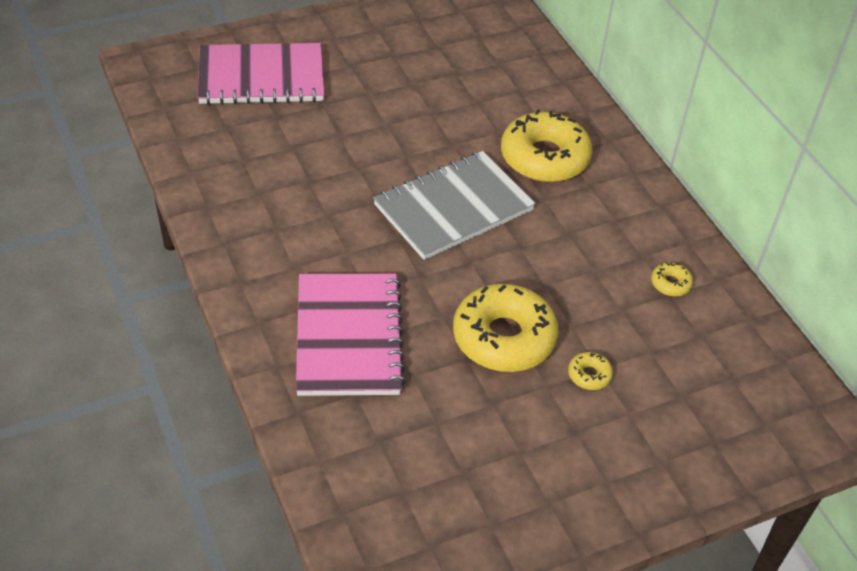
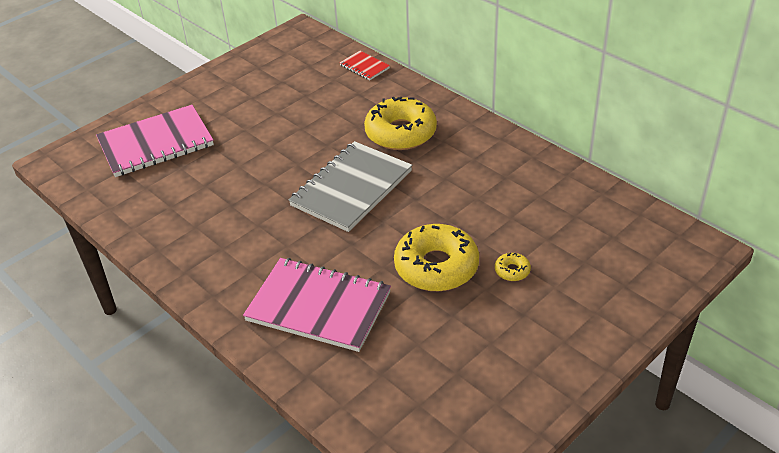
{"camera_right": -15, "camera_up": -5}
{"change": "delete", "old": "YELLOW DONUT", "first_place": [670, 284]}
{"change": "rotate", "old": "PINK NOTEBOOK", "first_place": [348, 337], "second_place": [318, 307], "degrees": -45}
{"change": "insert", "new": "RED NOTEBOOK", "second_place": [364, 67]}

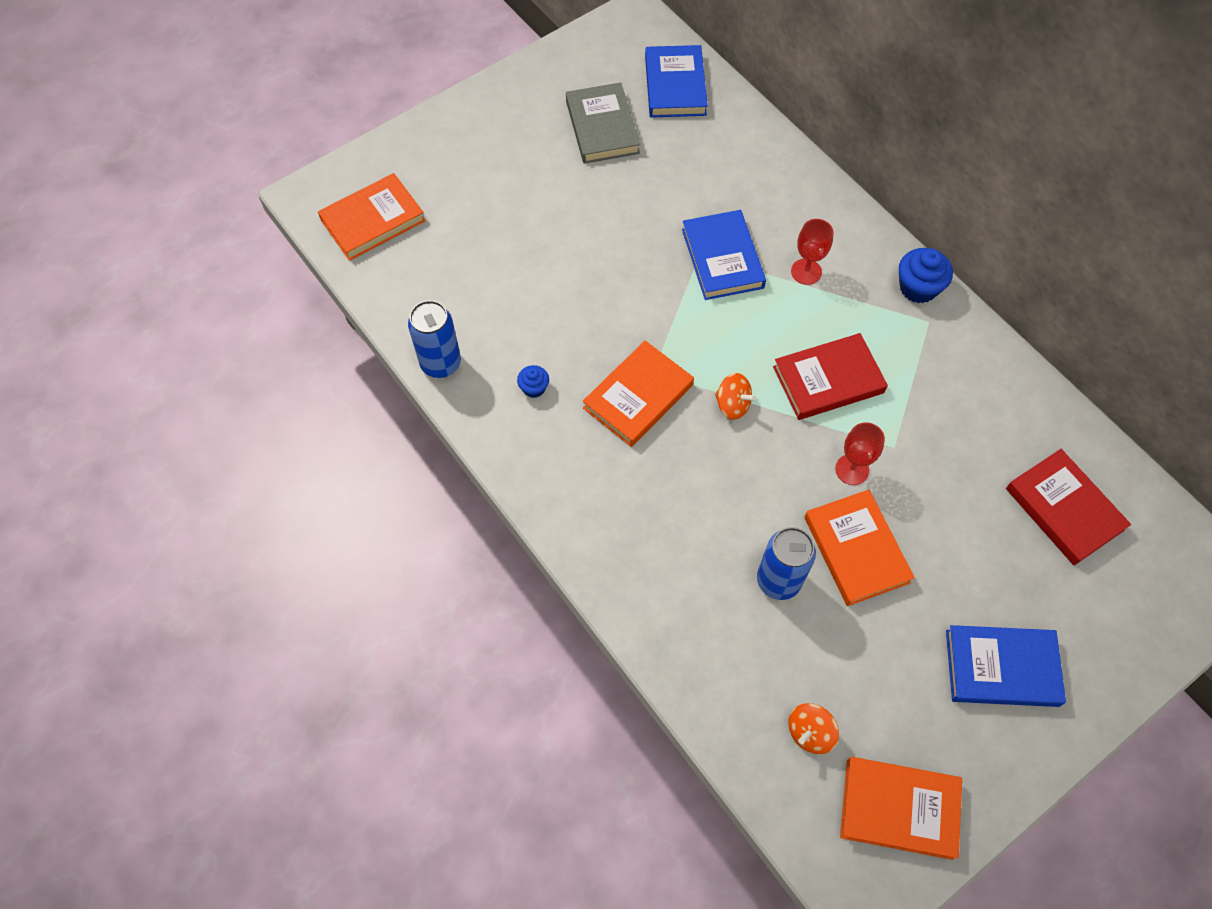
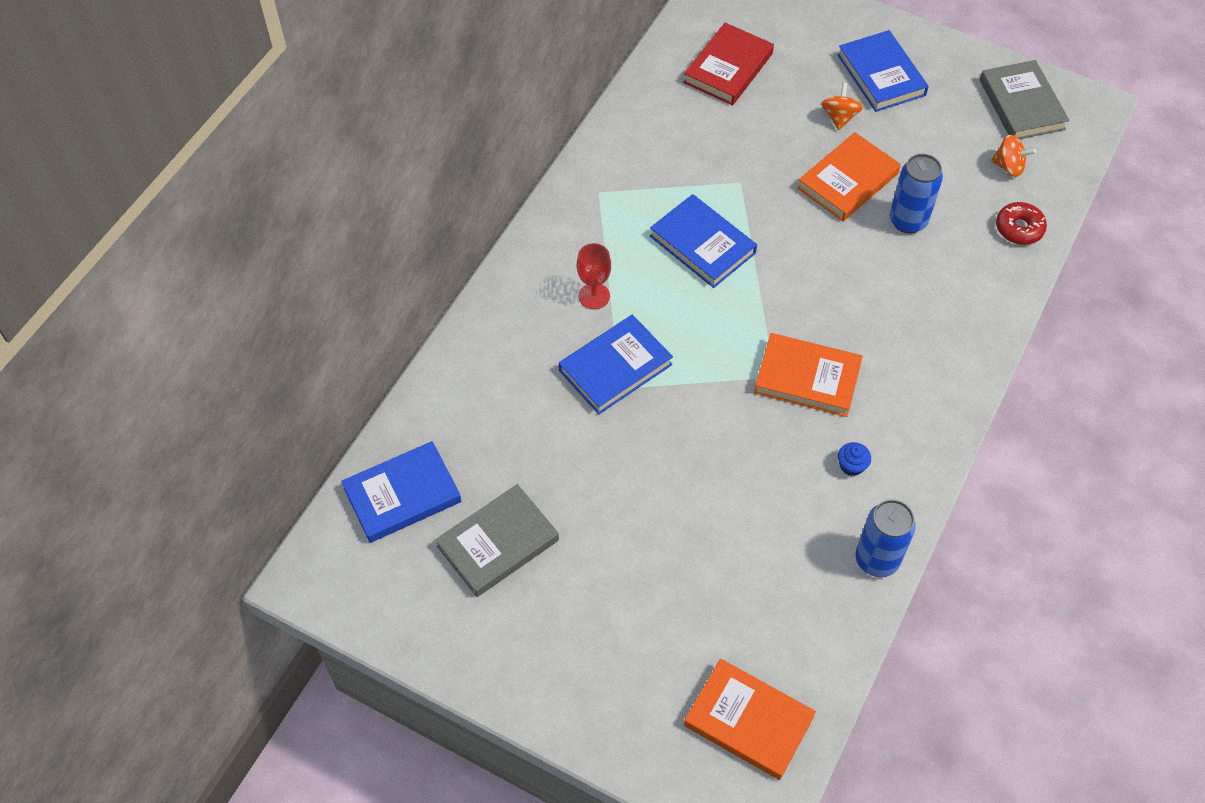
{"camera_right": -115, "camera_up": -5}
{"change": "delete", "old": "BLUE CUPCAKE", "first_place": [918, 287]}
{"change": "recolor", "old": "RED BOOK", "new": "BLUE BOOK", "first_place": [828, 380], "second_place": [702, 244]}
{"change": "move", "old": "ORANGE SPINNING TOP", "first_place": [732, 405], "second_place": [839, 117]}
{"change": "delete", "old": "RED GOBLET", "first_place": [852, 469]}
{"change": "recolor", "old": "ORANGE BOOK", "new": "GREY BOOK", "first_place": [899, 808], "second_place": [1021, 104]}
{"change": "insert", "new": "RED DONUT", "second_place": [1019, 228]}

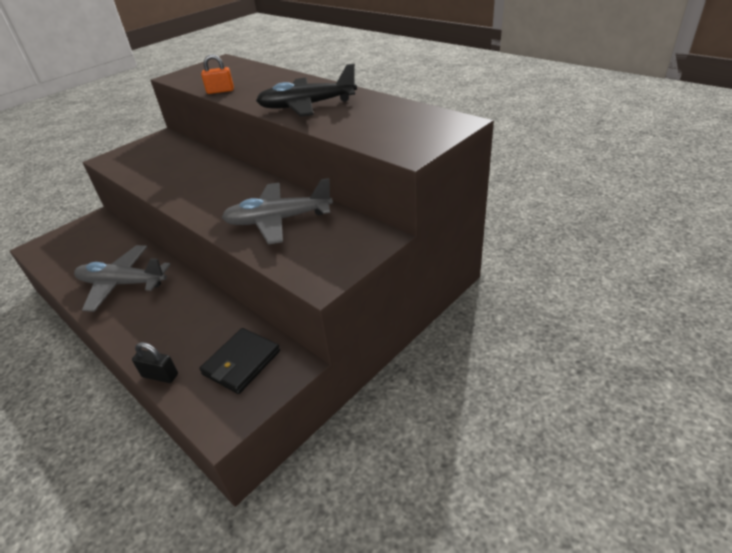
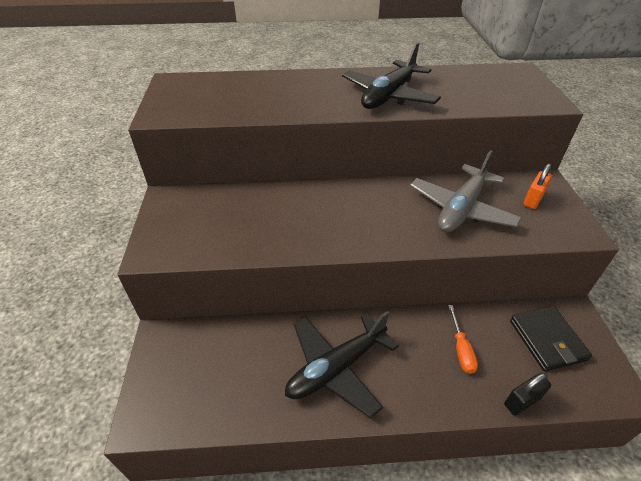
{"camera_right": -50, "camera_up": 5}
{"change": "move", "old": "ORANGE PADLOCK", "first_place": [220, 91], "second_place": [533, 199]}
{"change": "recolor", "old": "GREY PLANE", "new": "BLACK PLANE", "first_place": [122, 284], "second_place": [336, 368]}
{"change": "insert", "new": "ORANGE SCREWDRIVER", "second_place": [461, 349]}

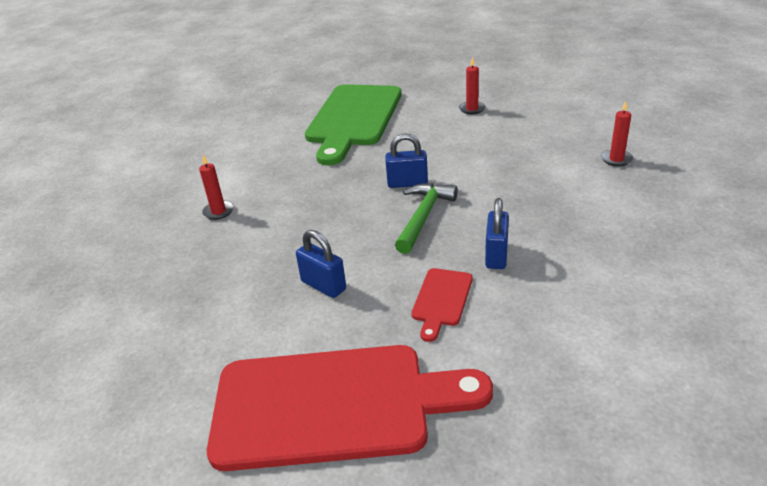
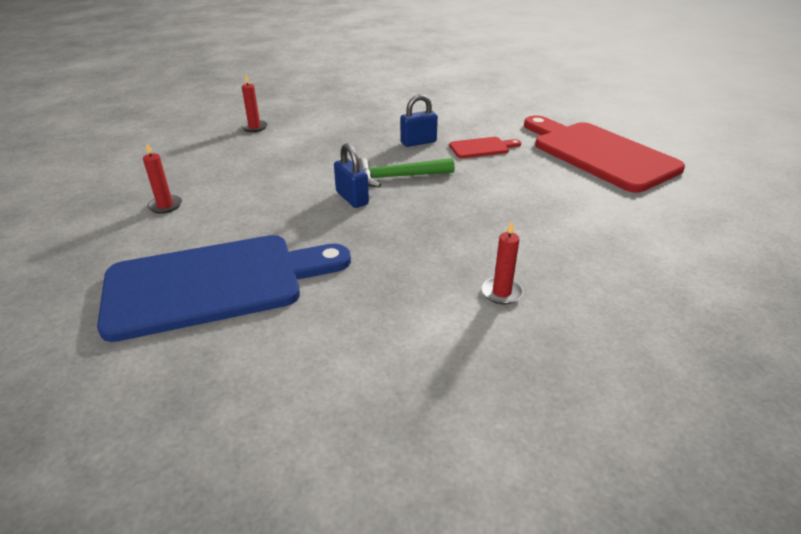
{"camera_right": -125, "camera_up": 0}
{"change": "recolor", "old": "GREEN CUTTING BOARD", "new": "BLUE CUTTING BOARD", "first_place": [353, 118], "second_place": [214, 284]}
{"change": "delete", "old": "BLUE PADLOCK", "first_place": [323, 285]}

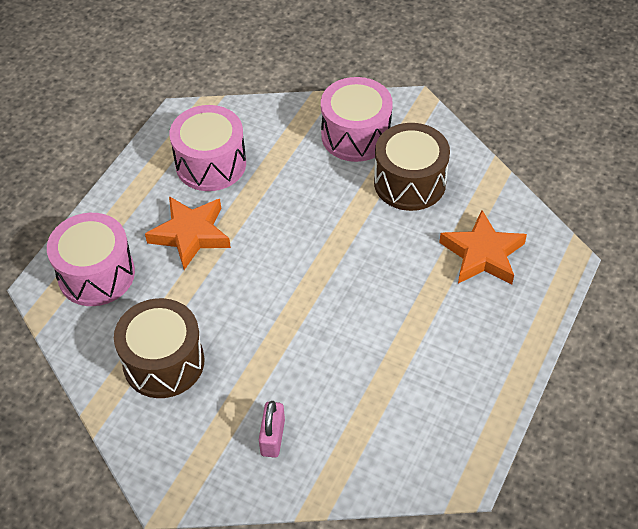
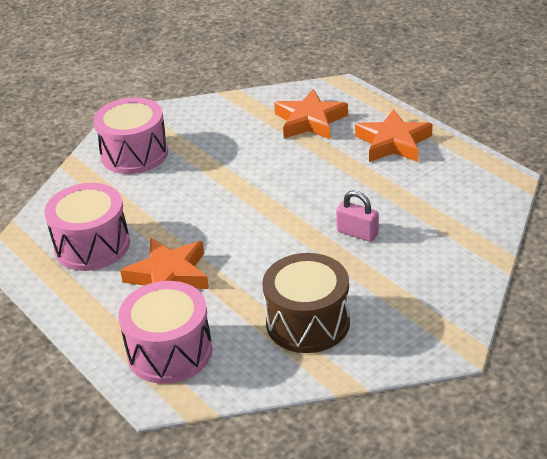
{"camera_right": -65, "camera_up": -15}
{"change": "delete", "old": "BROWN DRUM", "first_place": [409, 182]}
{"change": "move", "old": "PINK PADLOCK", "first_place": [272, 437], "second_place": [357, 233]}
{"change": "insert", "new": "ORANGE STAR", "second_place": [393, 143]}

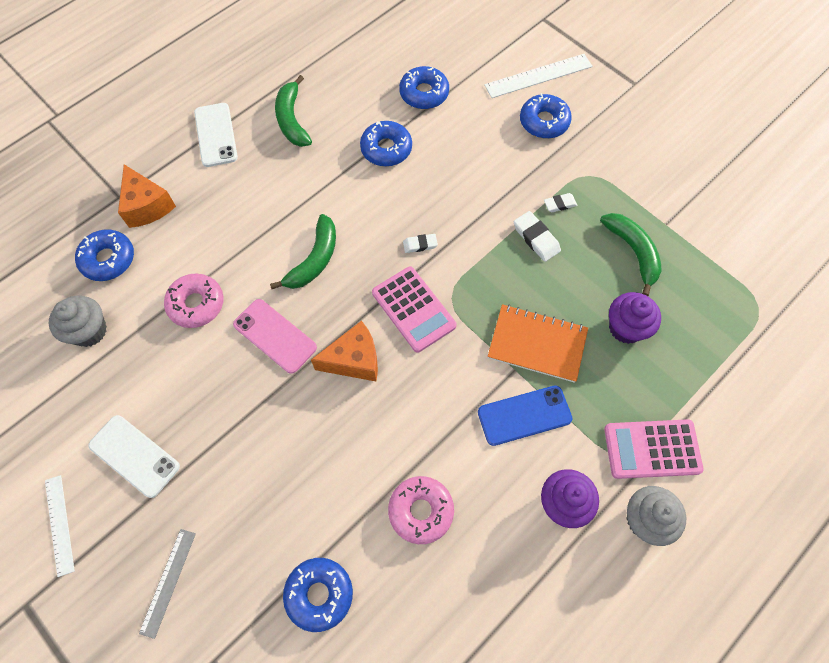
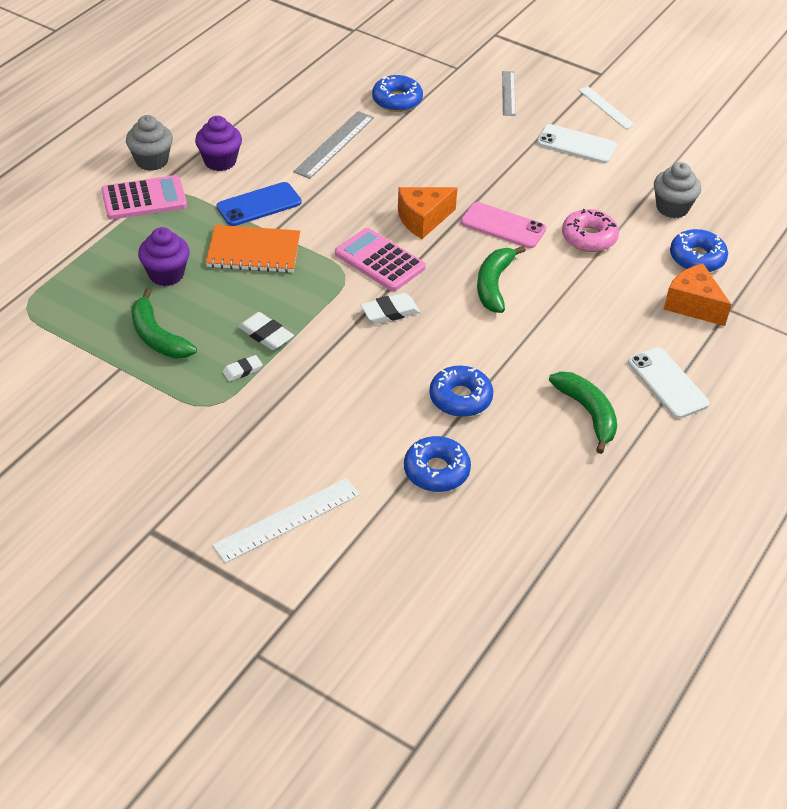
{"camera_right": 165, "camera_up": -20}
{"change": "delete", "old": "BLUE DONUT", "first_place": [544, 122]}
{"change": "resize", "old": "WHITE ERASER", "first_place": [420, 244], "second_place": [390, 312], "factor": 1.56}
{"change": "replace", "old": "PINK DONUT", "new": "GREY RULER", "first_place": [421, 511], "second_place": [334, 144]}

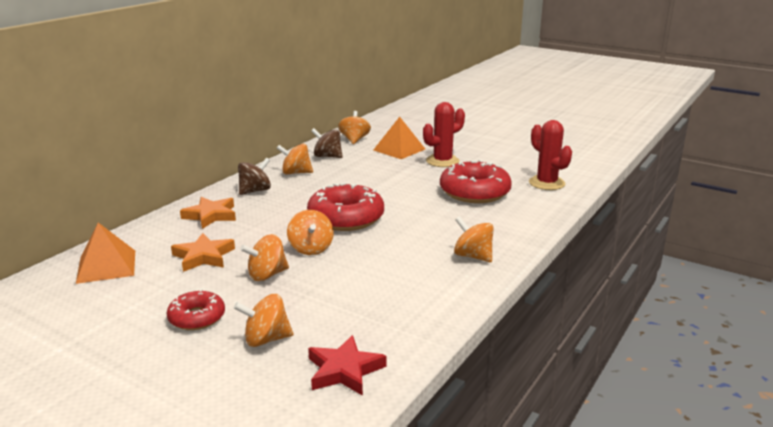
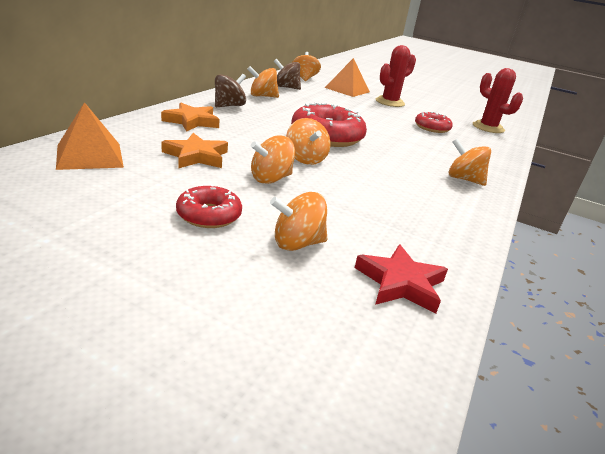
{"camera_right": -10, "camera_up": 5}
{"change": "resize", "old": "RED DONUT", "first_place": [474, 192], "second_place": [432, 128], "factor": 0.57}

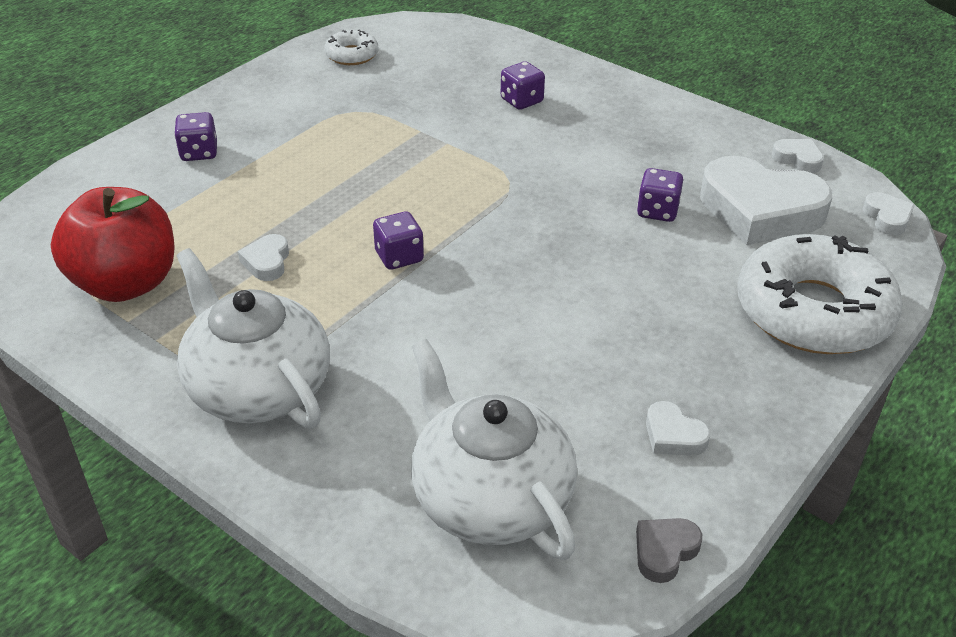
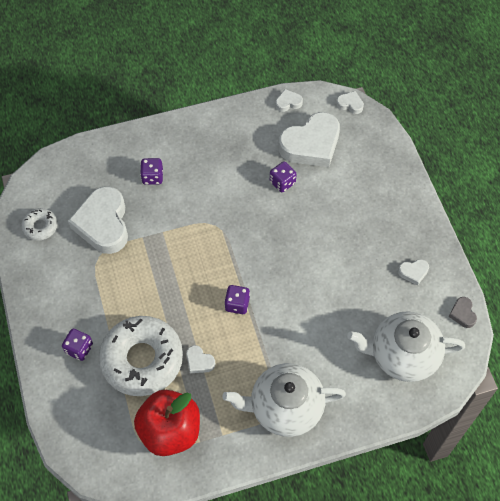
{"camera_right": -55, "camera_up": 20}
{"change": "move", "old": "WHITE DONUT", "first_place": [813, 311], "second_place": [142, 359]}
{"change": "insert", "new": "WHITE HEART", "second_place": [103, 224]}

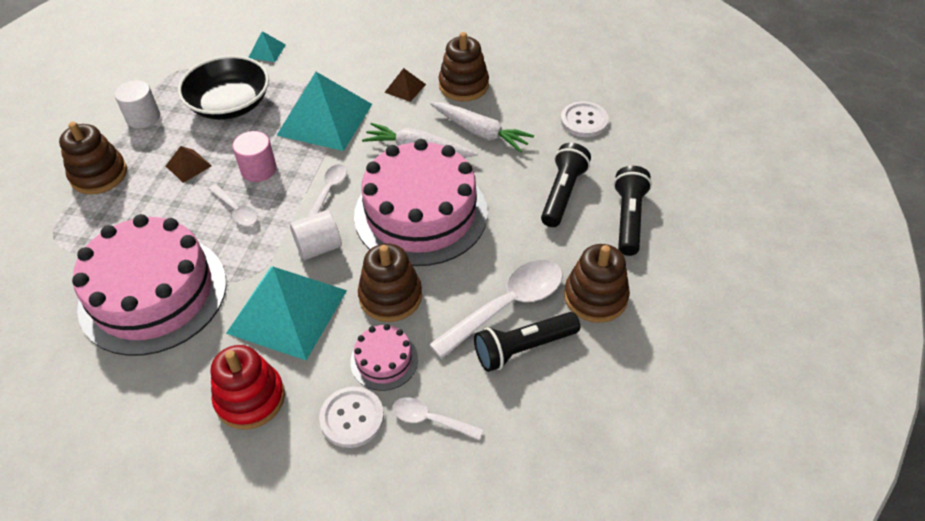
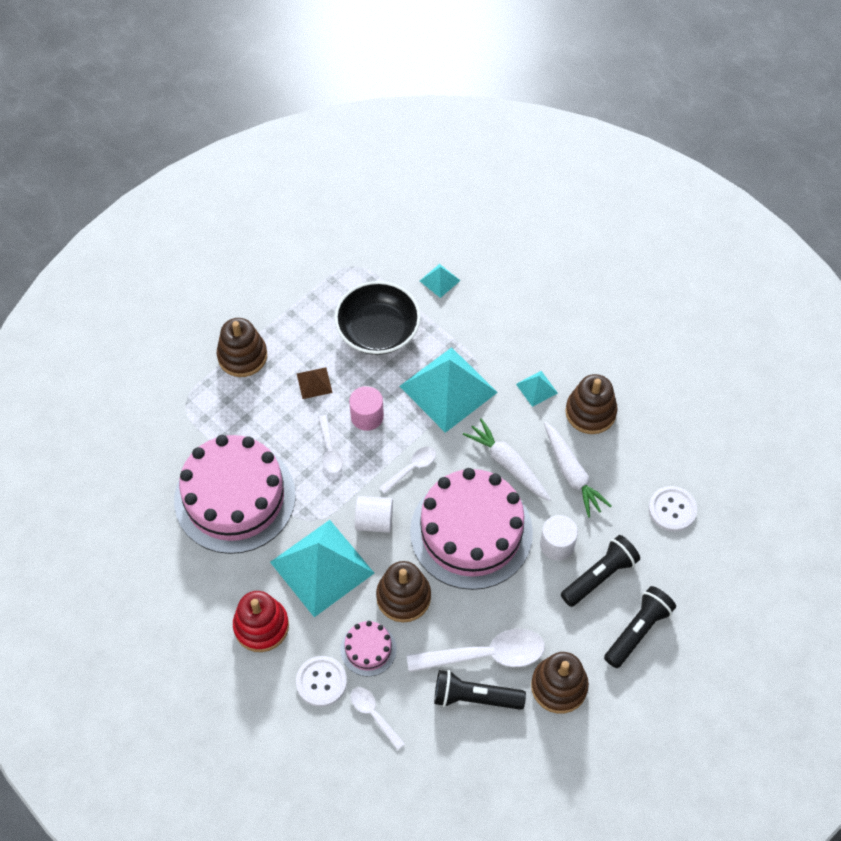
{"camera_right": 30, "camera_up": 10}
{"change": "recolor", "old": "BROWN PYRAMID", "new": "TURQUOISE PYRAMID", "first_place": [405, 88], "second_place": [536, 388]}
{"change": "move", "old": "WHITE CYLINDER", "first_place": [143, 117], "second_place": [557, 545]}

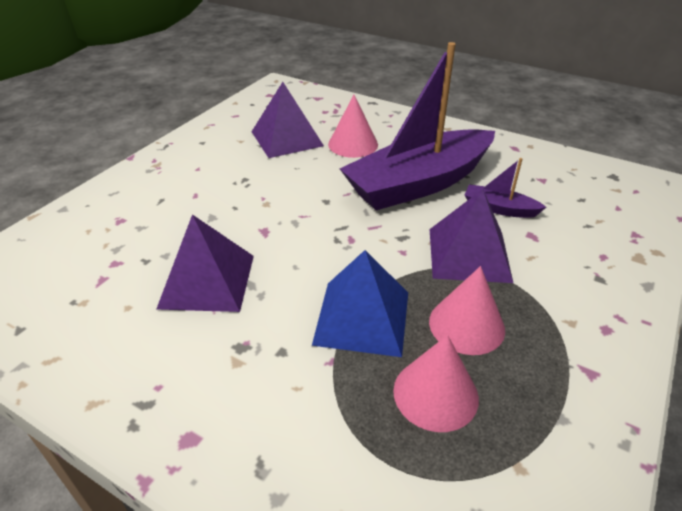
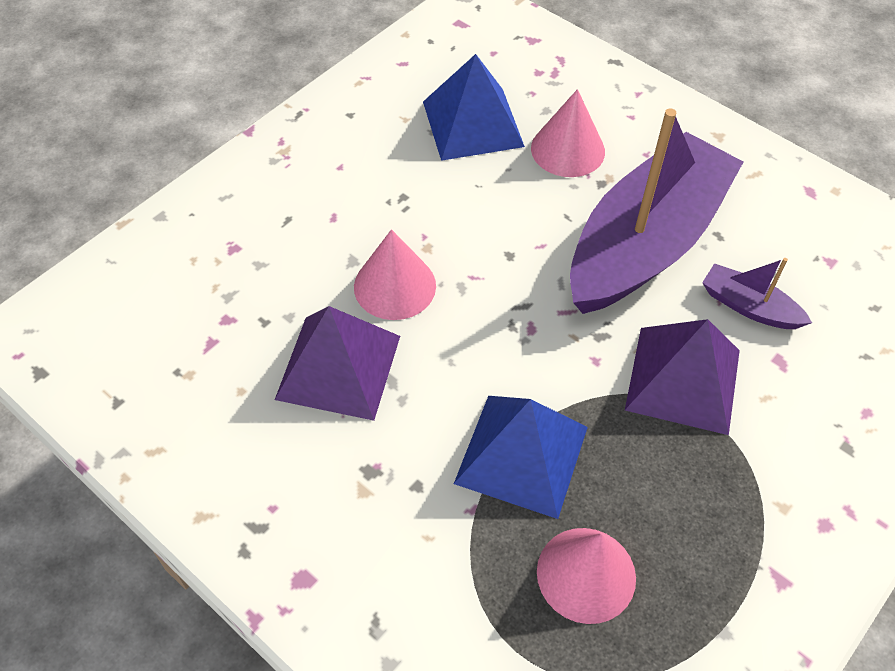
{"camera_right": 10, "camera_up": 15}
{"change": "rotate", "old": "PURPLE BOAT", "first_place": [418, 184], "second_place": [646, 242], "degrees": 150}
{"change": "recolor", "old": "PURPLE PYRAMID", "new": "BLUE PYRAMID", "first_place": [287, 138], "second_place": [472, 124]}
{"change": "move", "old": "PINK CONE", "first_place": [466, 325], "second_place": [395, 286]}

